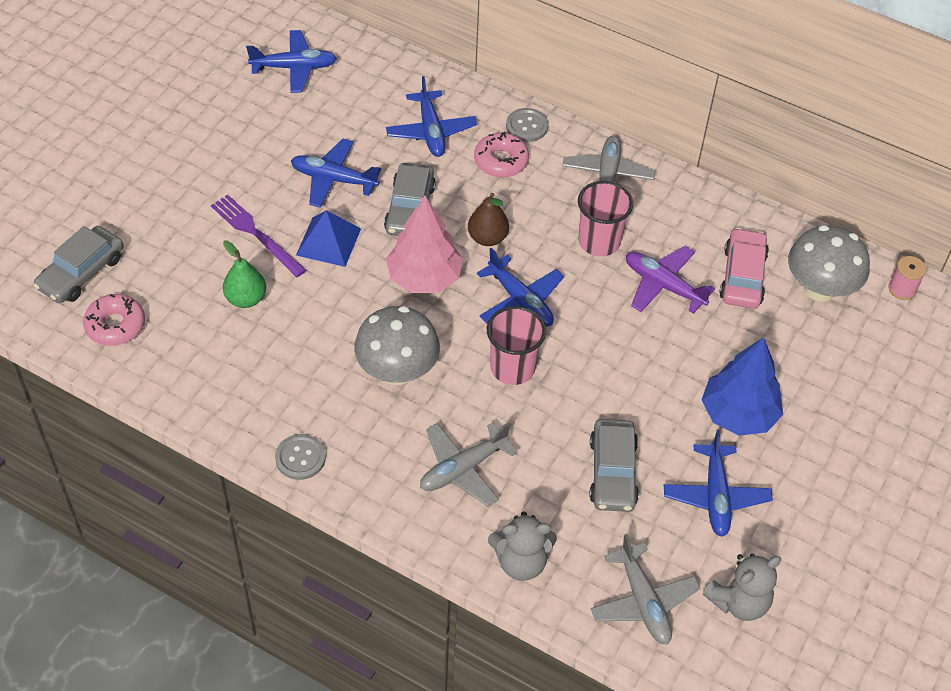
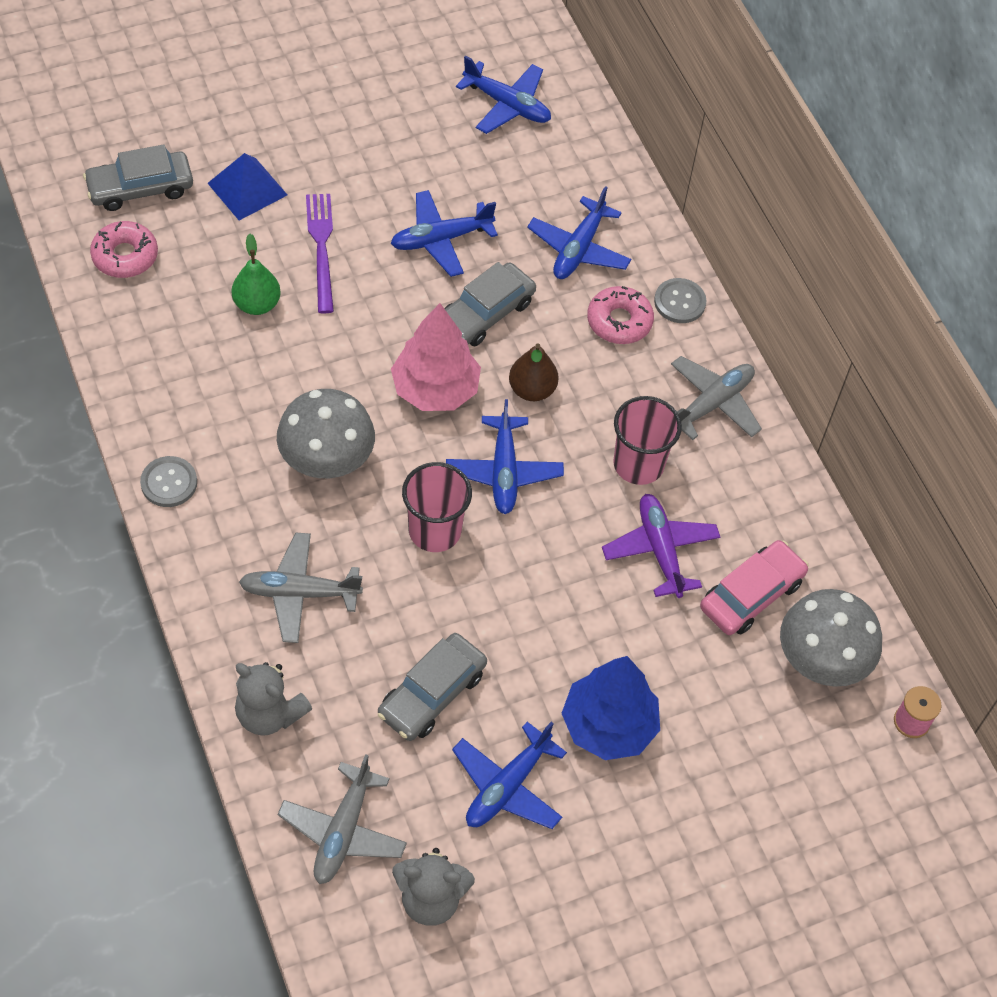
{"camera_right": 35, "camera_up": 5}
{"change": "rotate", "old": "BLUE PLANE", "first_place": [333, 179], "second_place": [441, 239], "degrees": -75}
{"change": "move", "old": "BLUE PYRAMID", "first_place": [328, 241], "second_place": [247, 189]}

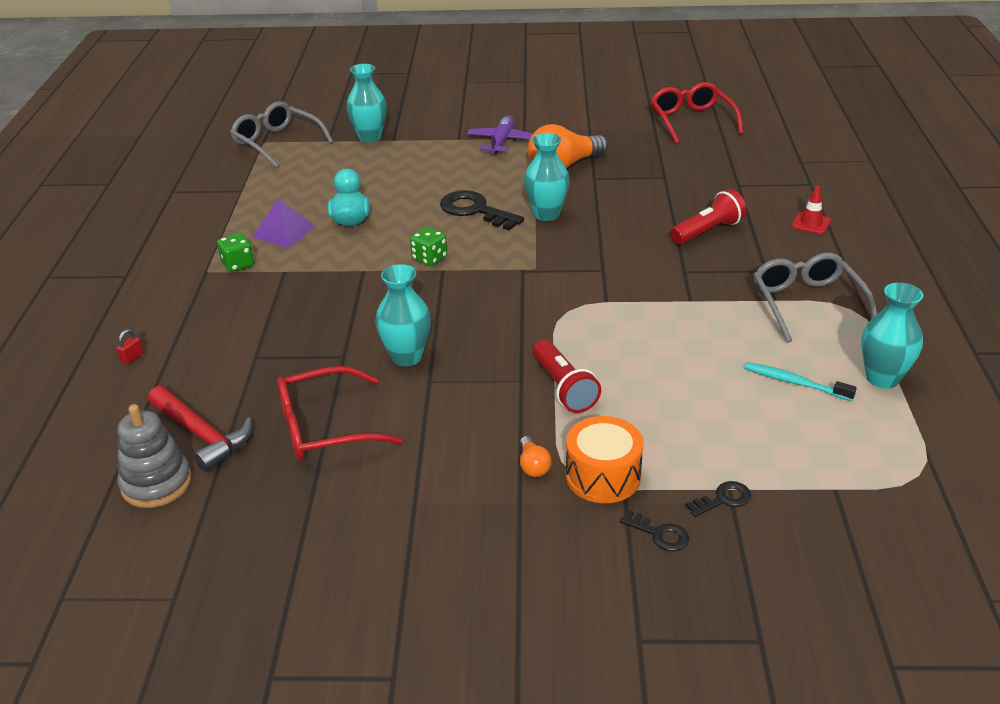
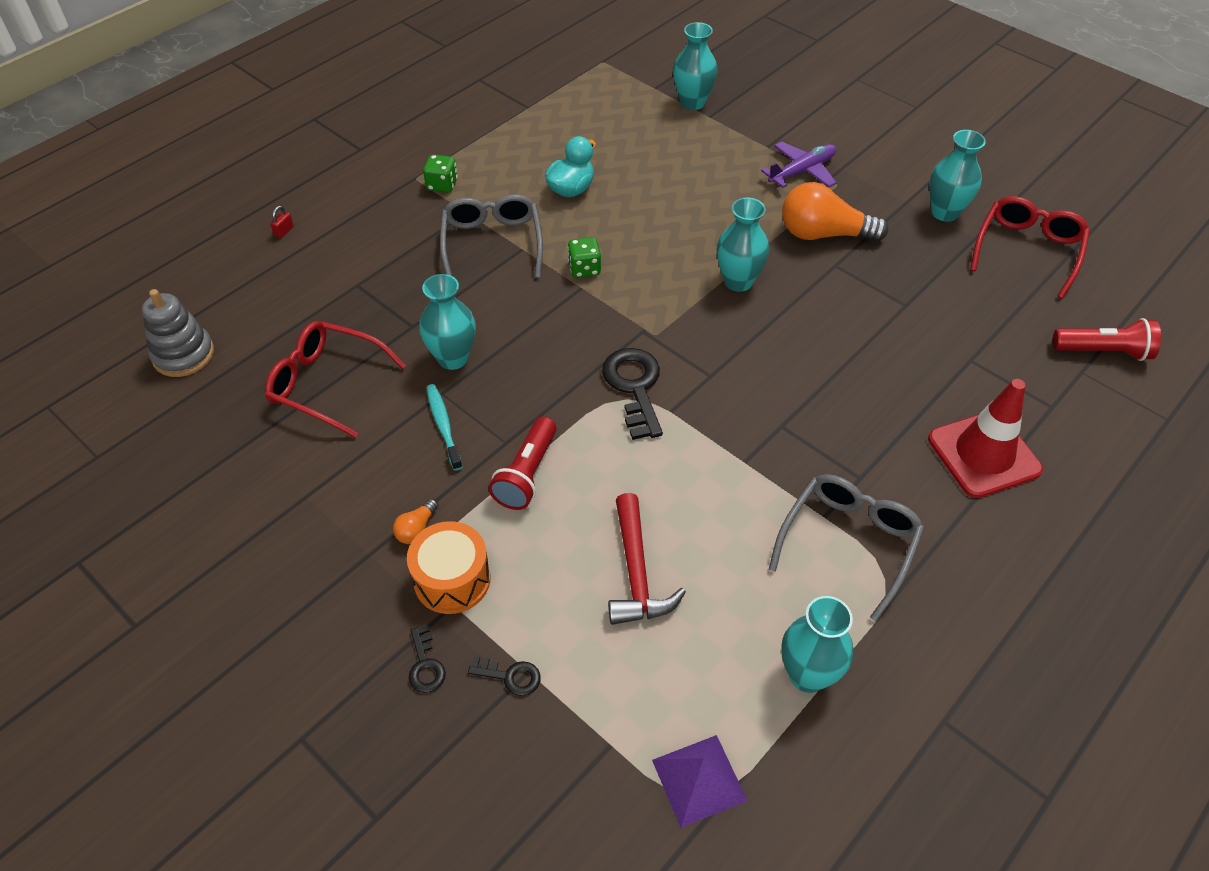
{"camera_right": 40, "camera_up": 15}
{"change": "move", "old": "GREY GLASSES", "first_place": [277, 143], "second_place": [492, 244]}
{"change": "resize", "old": "RED TRAFFIC CONE", "first_place": [811, 223], "second_place": [983, 454], "factor": 2.09}
{"change": "move", "old": "RED FLASHLIGHT", "first_place": [708, 231], "second_place": [1103, 351]}
{"change": "move", "old": "BLACK KEY", "first_place": [475, 210], "second_place": [634, 387]}
{"change": "move", "old": "PURPLE PYRAMID", "first_place": [284, 231], "second_place": [699, 780]}
{"change": "rotate", "old": "RED PADLOCK", "first_place": [132, 358], "second_place": [284, 231], "degrees": -45}
{"change": "move", "old": "TURQUOISE TOOTHBRUSH", "first_place": [795, 383], "second_place": [443, 426]}
{"change": "move", "old": "RED HAMMER", "first_place": [202, 434], "second_place": [636, 573]}
{"change": "insert", "new": "TURQUOISE VASE", "second_place": [944, 212]}

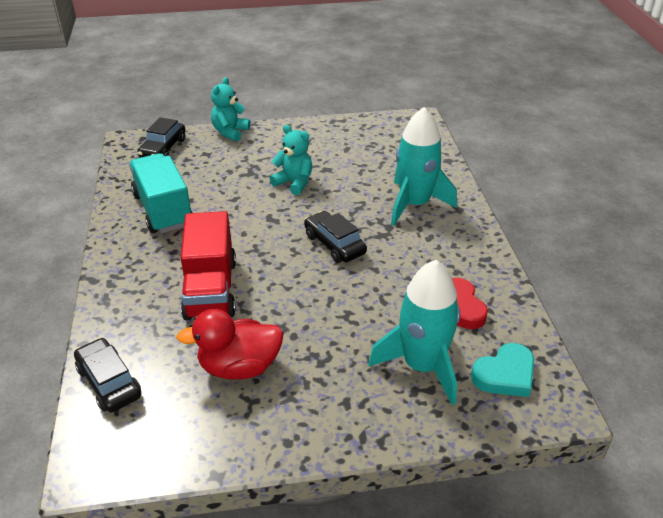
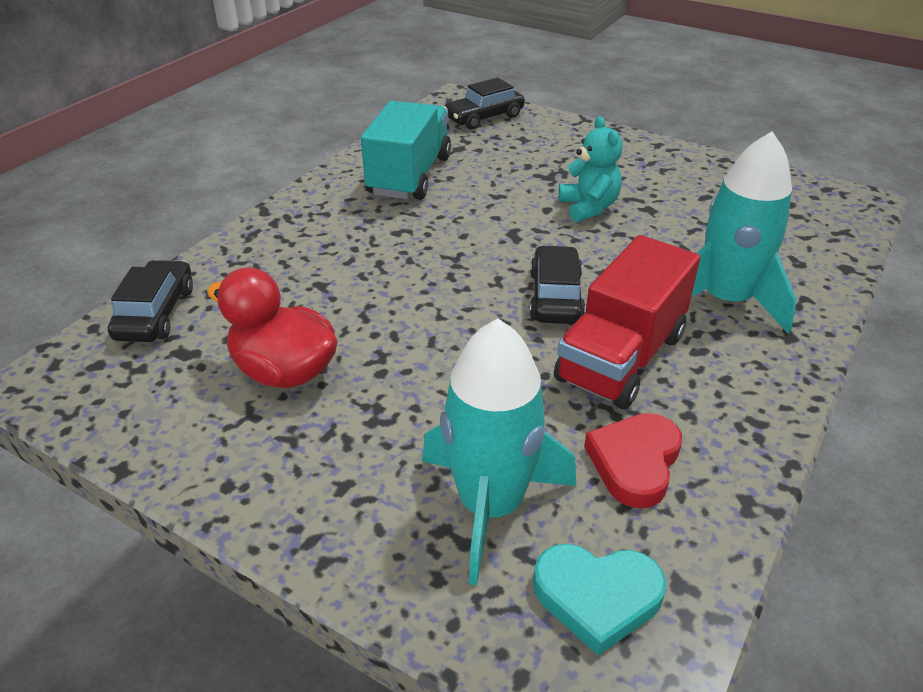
{"camera_right": 40, "camera_up": 0}
{"change": "delete", "old": "TURQUOISE TEDDY BEAR", "first_place": [230, 132]}
{"change": "move", "old": "RED TRUCK", "first_place": [211, 289], "second_place": [621, 357]}

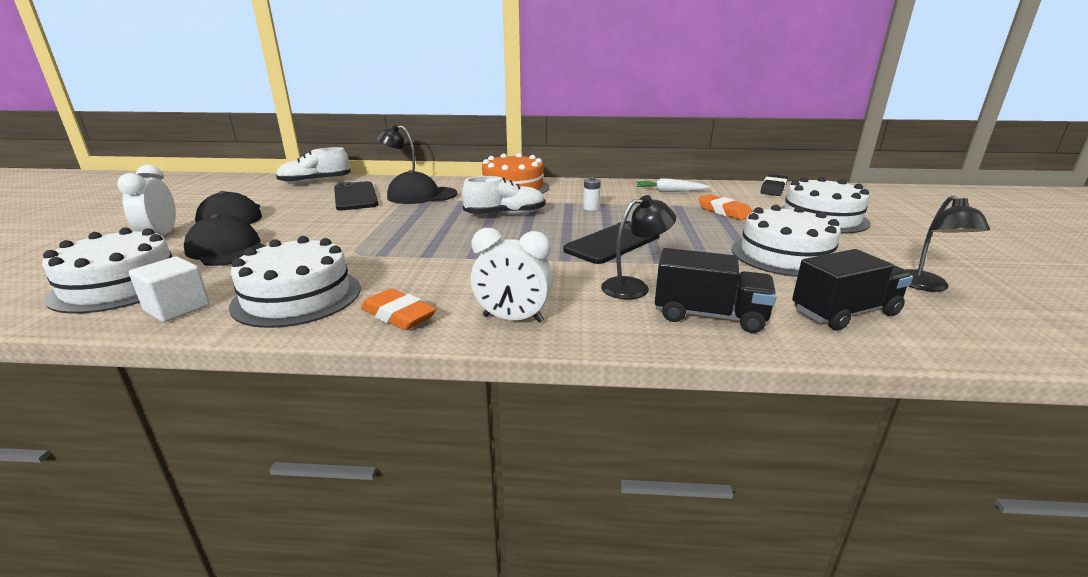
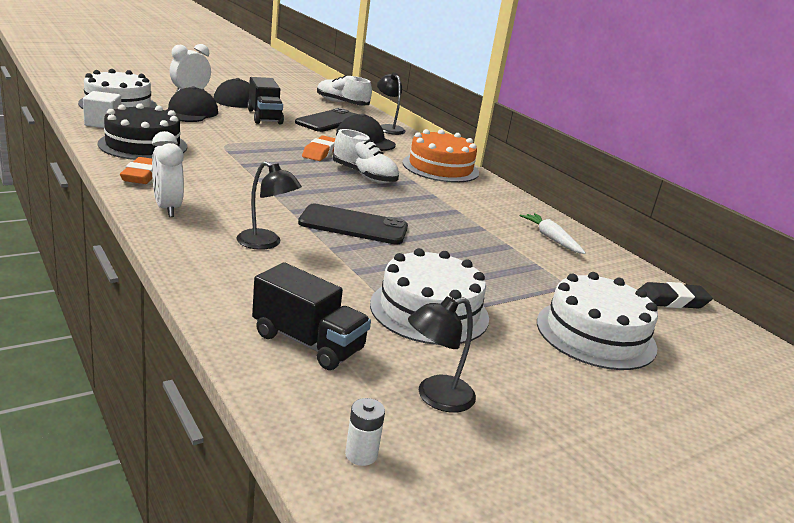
{"camera_right": 50, "camera_up": 0}
{"change": "move", "old": "WHITE BATTERY", "first_place": [591, 208], "second_place": [361, 454]}
{"change": "move", "old": "ORANGE ERASER", "first_place": [724, 212], "second_place": [320, 152]}
{"change": "recolor", "old": "WHITE CAKE", "new": "BLACK CAKE", "first_place": [297, 296], "second_place": [143, 145]}
{"change": "move", "old": "BLACK TRUCK", "first_place": [709, 316], "second_place": [264, 117]}

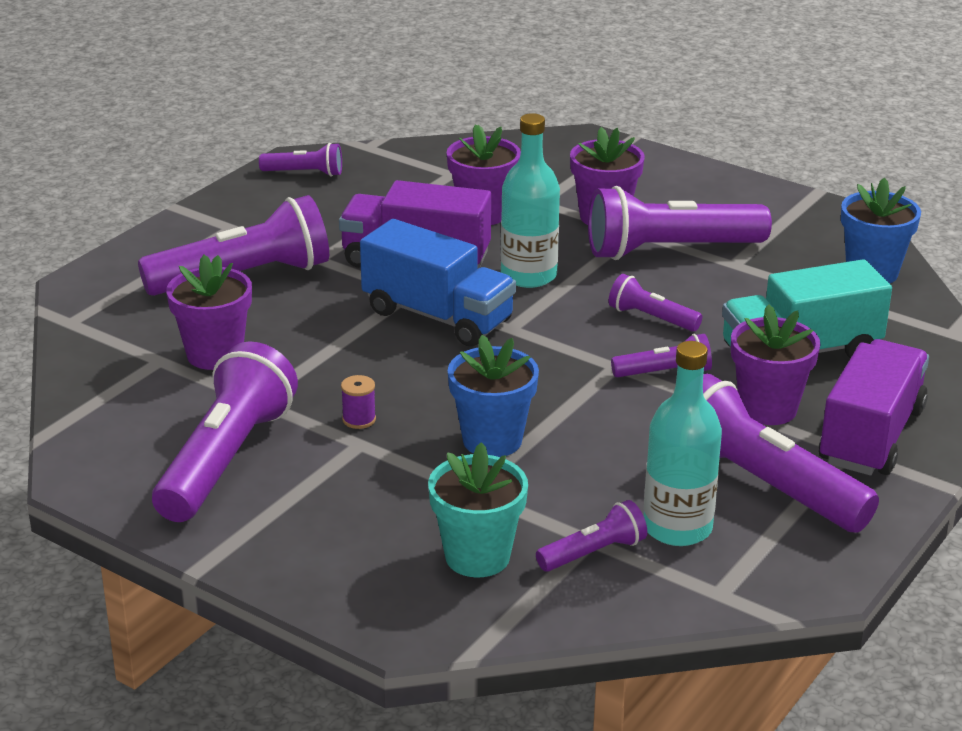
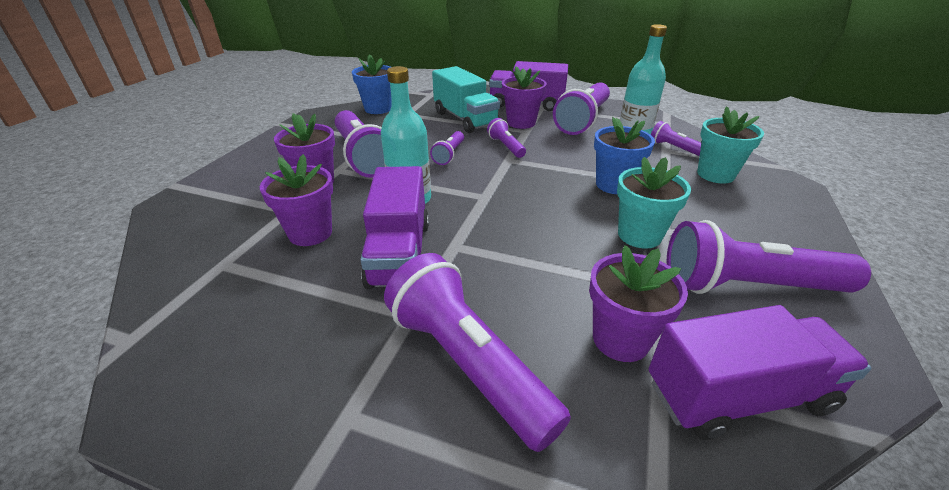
{"camera_right": -105, "camera_up": 5}
{"change": "delete", "old": "PURPLE FLASHLIGHT", "first_place": [304, 173]}
{"change": "delete", "old": "BLUE TRUCK", "first_place": [437, 316]}
{"change": "replace", "old": "PURPLE SPOOL", "new": "TURQUOISE FLOWER POT", "first_place": [359, 419], "second_place": [639, 235]}
{"change": "insert", "new": "PURPLE TRUCK", "second_place": [737, 395]}

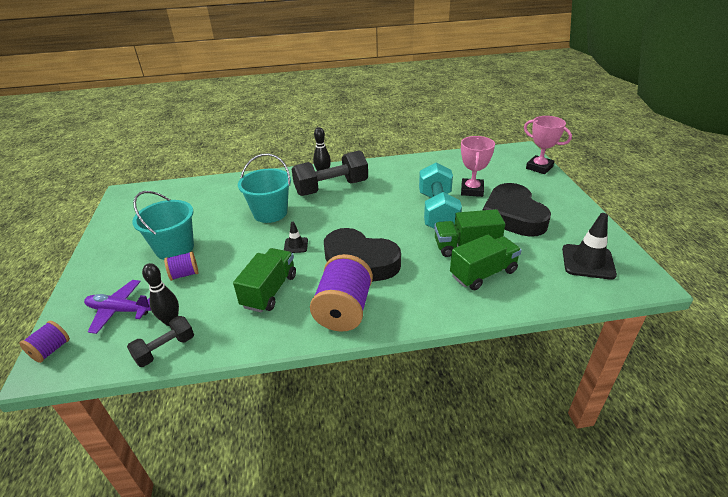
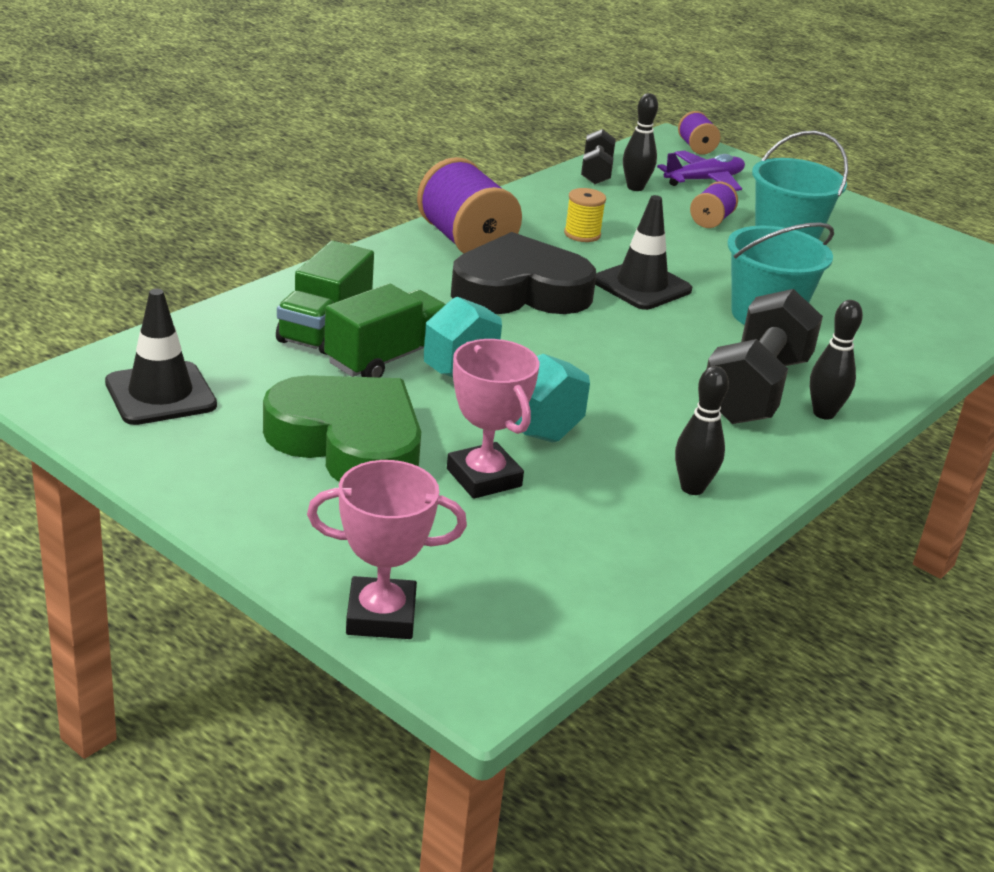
{"camera_right": 135, "camera_up": -5}
{"change": "recolor", "old": "BLACK HEART", "new": "GREEN HEART", "first_place": [513, 216], "second_place": [349, 442]}
{"change": "resize", "old": "BLACK TRAFFIC CONE", "first_place": [296, 245], "second_place": [641, 286], "factor": 1.87}
{"change": "replace", "old": "GREEN TRUCK", "new": "YELLOW SPOOL", "first_place": [269, 291], "second_place": [582, 234]}
{"change": "insert", "new": "BLACK BOWLING PIN", "second_place": [692, 488]}

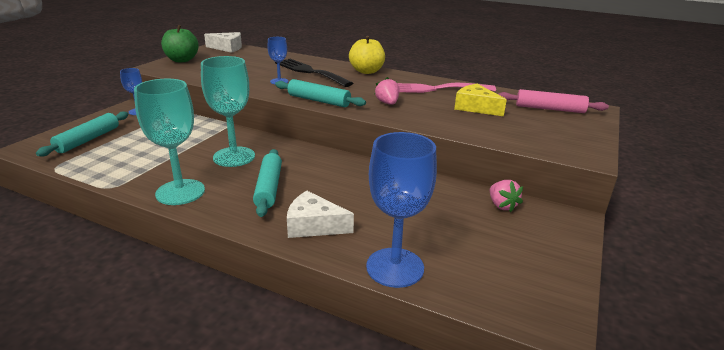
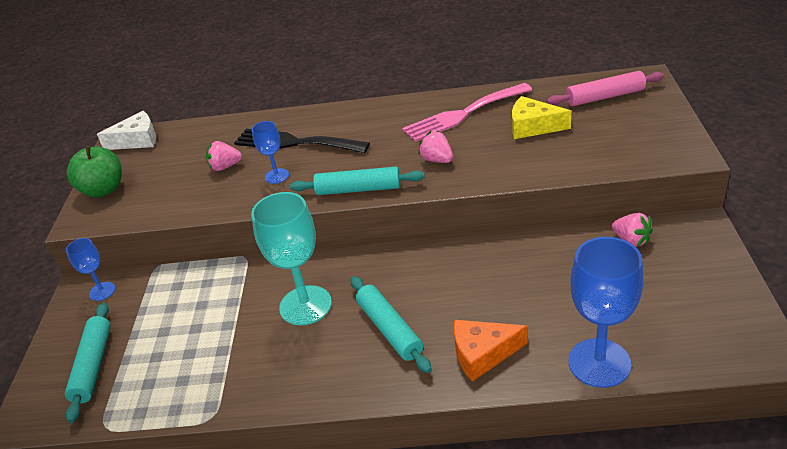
{"camera_right": -20, "camera_up": 10}
{"change": "delete", "old": "YELLOW APPLE", "first_place": [366, 71]}
{"change": "delete", "old": "TURQUOISE GOBLET", "first_place": [180, 192]}
{"change": "recolor", "old": "WHITE CHEESE", "new": "ORANGE CHEESE", "first_place": [314, 225], "second_place": [482, 354]}
{"change": "insert", "new": "PINK STRAWBERRY", "second_place": [225, 167]}

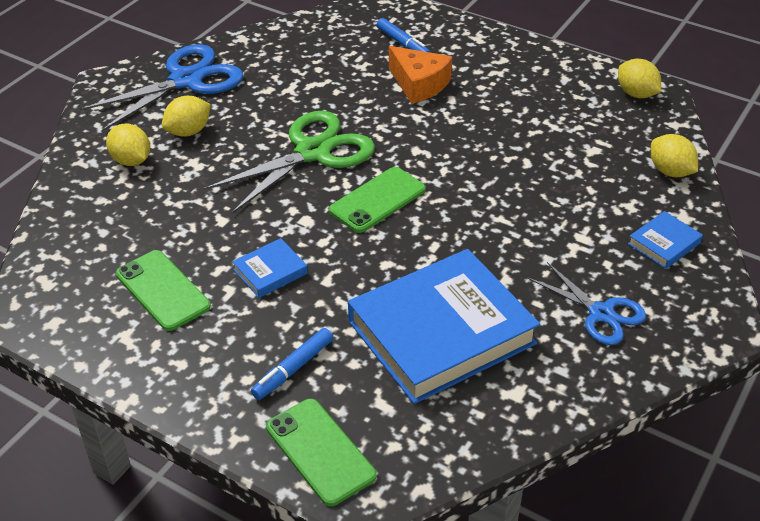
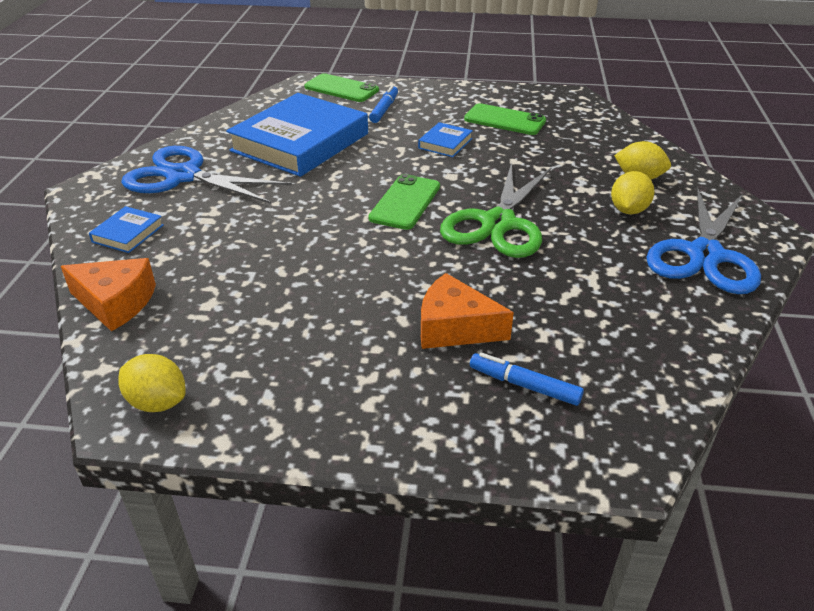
{"camera_right": 155, "camera_up": -5}
{"change": "replace", "old": "YELLOW LEMON", "new": "ORANGE CHEESE", "first_place": [670, 171], "second_place": [115, 303]}
{"change": "resize", "old": "BLUE SCISSORS", "first_place": [601, 313], "second_place": [183, 176], "factor": 1.67}

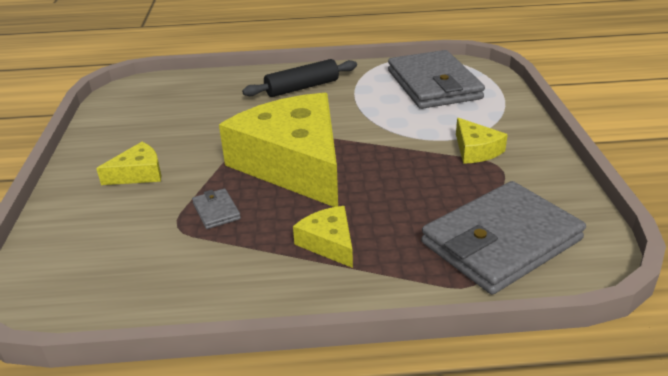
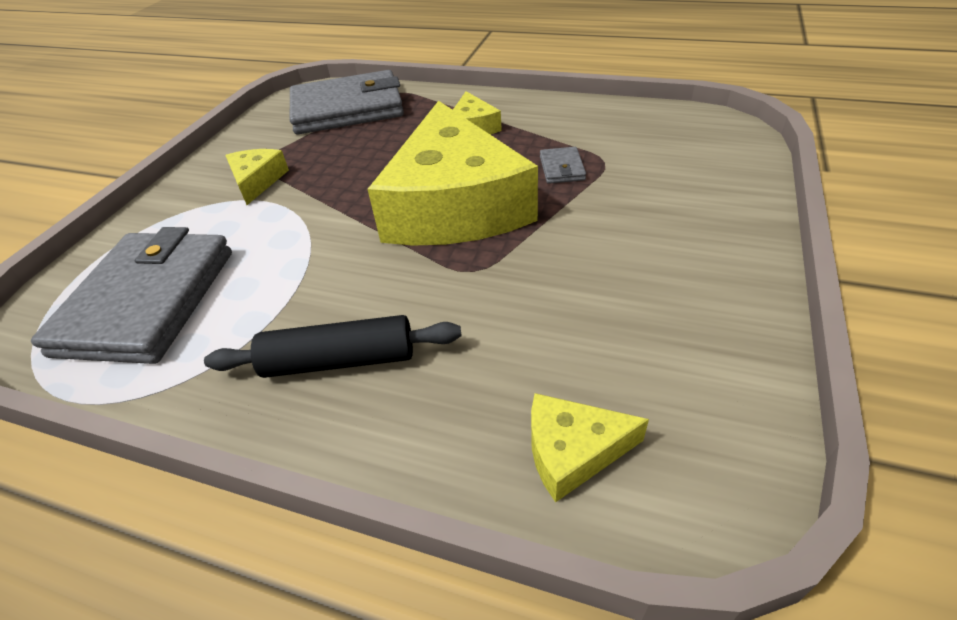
{"camera_right": -155, "camera_up": 10}
{"change": "move", "old": "YELLOW CHEESE", "first_place": [138, 173], "second_place": [572, 451]}

